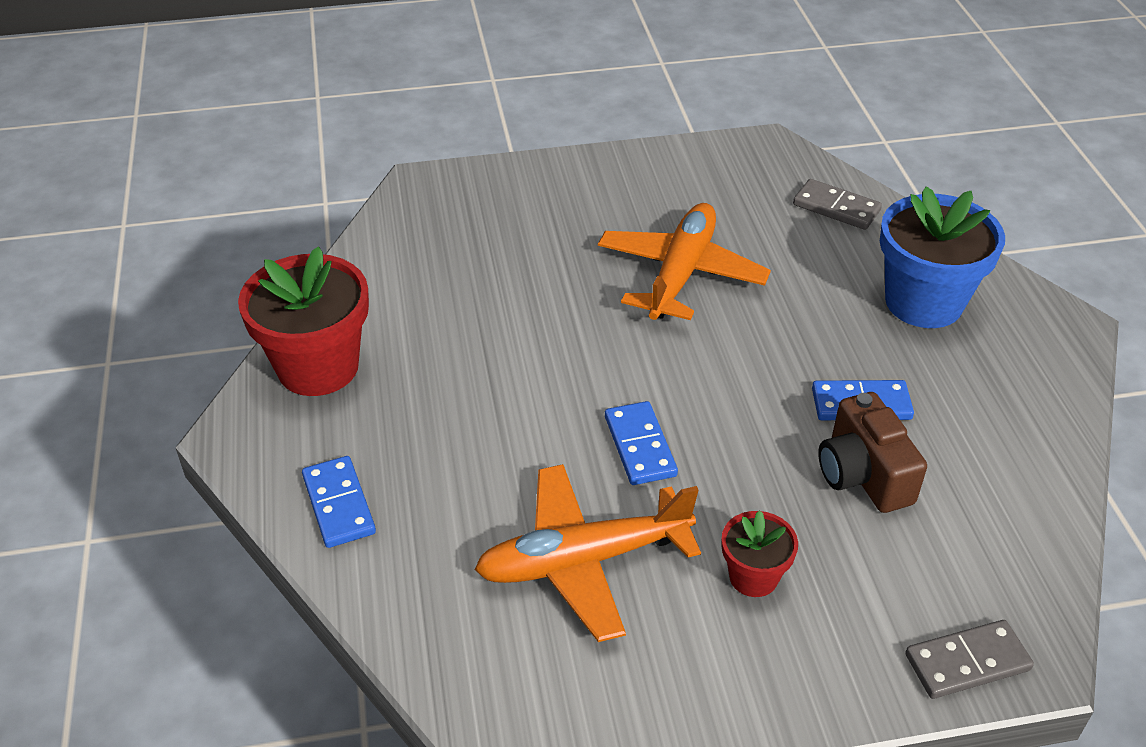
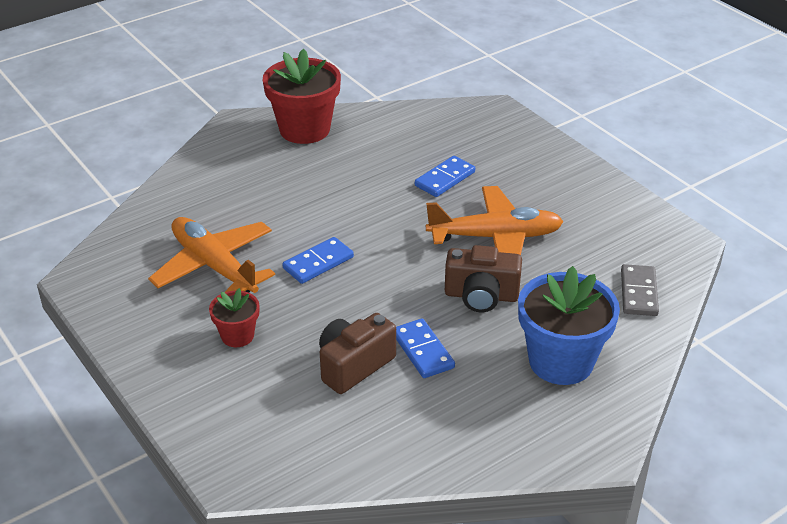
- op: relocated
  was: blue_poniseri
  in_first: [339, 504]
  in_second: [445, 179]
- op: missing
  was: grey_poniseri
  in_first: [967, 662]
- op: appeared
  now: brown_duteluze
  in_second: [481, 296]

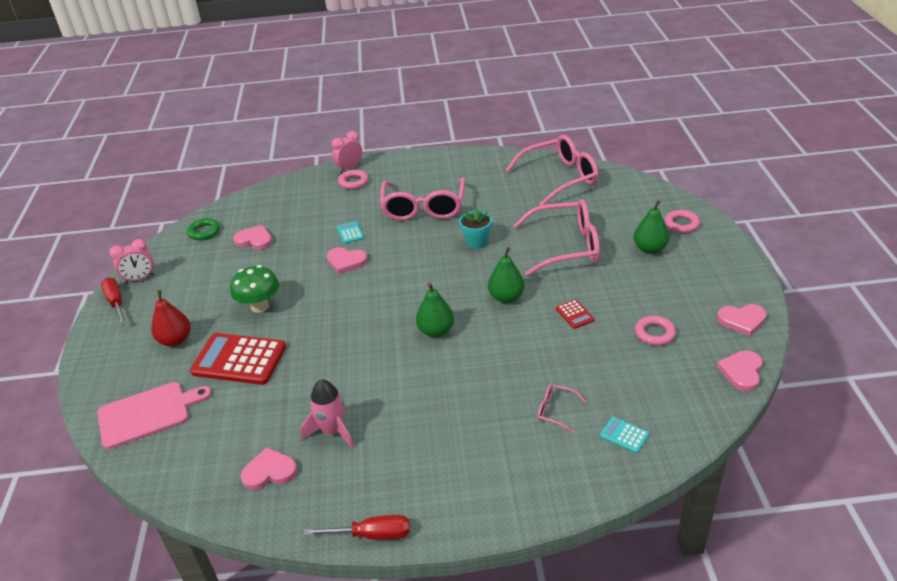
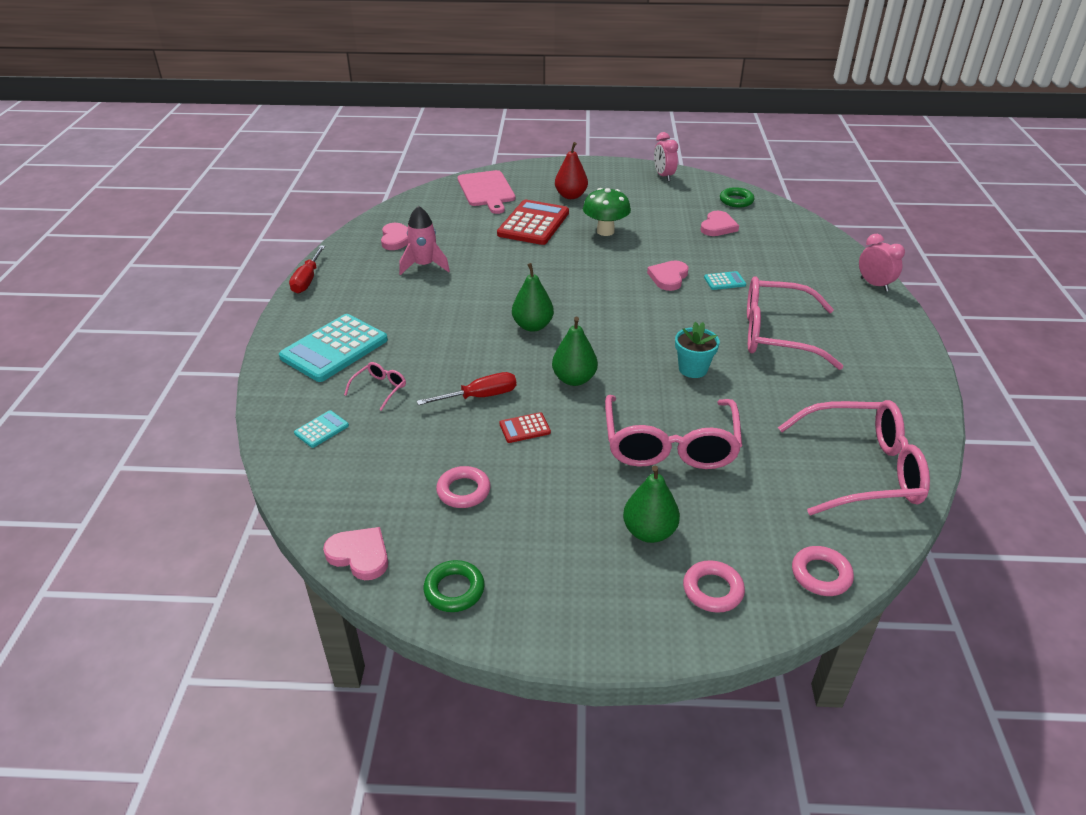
- op: spun
  was: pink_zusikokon
  in_first: [559, 178]
  in_second: [861, 470]
  clockwise: -75
- op: relocated
  was: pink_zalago
  in_first: [353, 182]
  in_second: [821, 574]
- op: relocated
  was: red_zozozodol
  in_first: [116, 302]
  in_second: [480, 396]
- op: exchanged
  was: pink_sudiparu
  now: green_zalago
  in_first: [742, 320]
  in_second: [454, 590]
- op: appeared
  now: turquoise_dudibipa
  in_second: [334, 348]

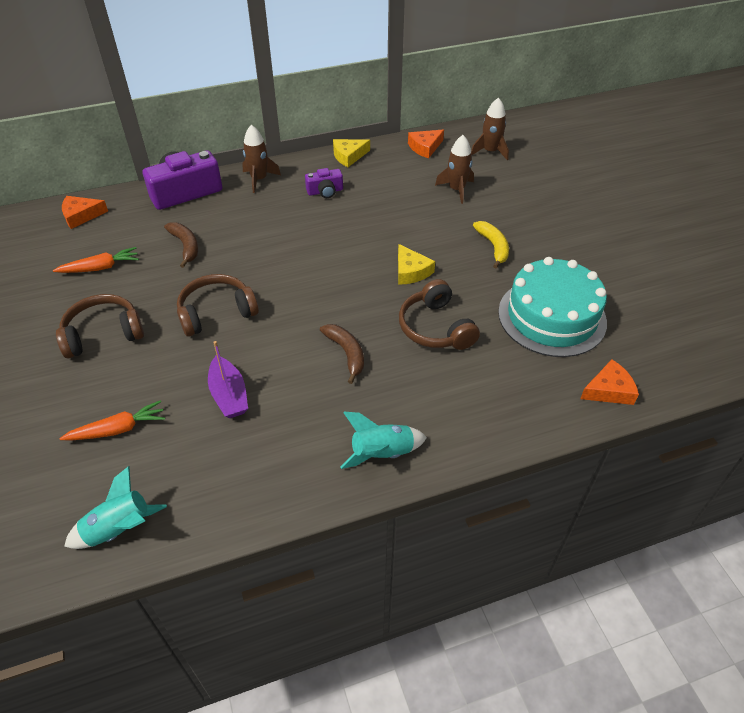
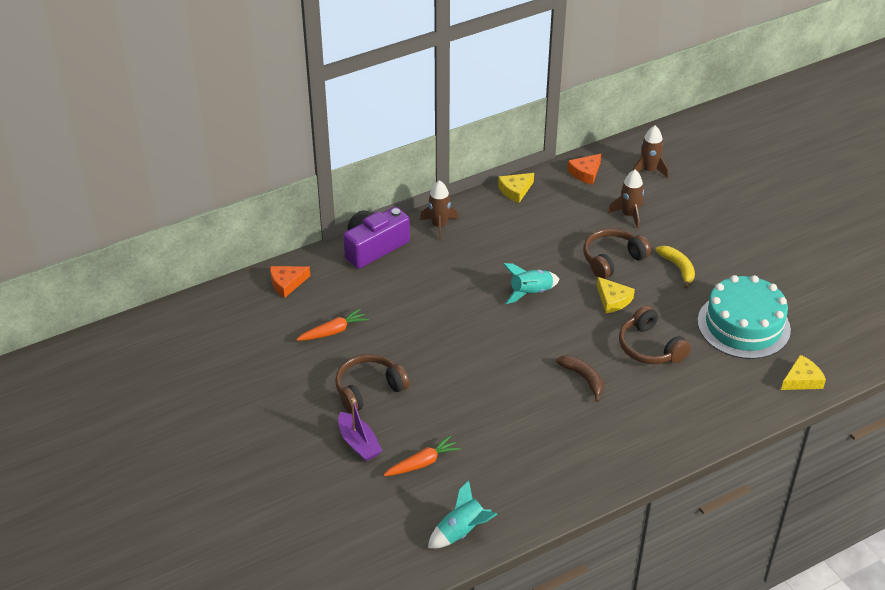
- op: missing
  was: purple_duteluze
  in_first: [325, 191]
- op: missing
  was: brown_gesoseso
  in_first: [185, 246]
- op: relocated
  was: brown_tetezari
  in_first: [216, 313]
  in_second: [612, 260]
- op: relocated
  was: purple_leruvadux
  in_first: [229, 395]
  in_second: [359, 443]
- op: colour
  was: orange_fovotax
  now: yellow_fovotax
  in_first: [609, 390]
  in_second: [802, 380]
- op: relocated
  was: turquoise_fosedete
  in_first: [382, 453]
  in_second: [531, 293]

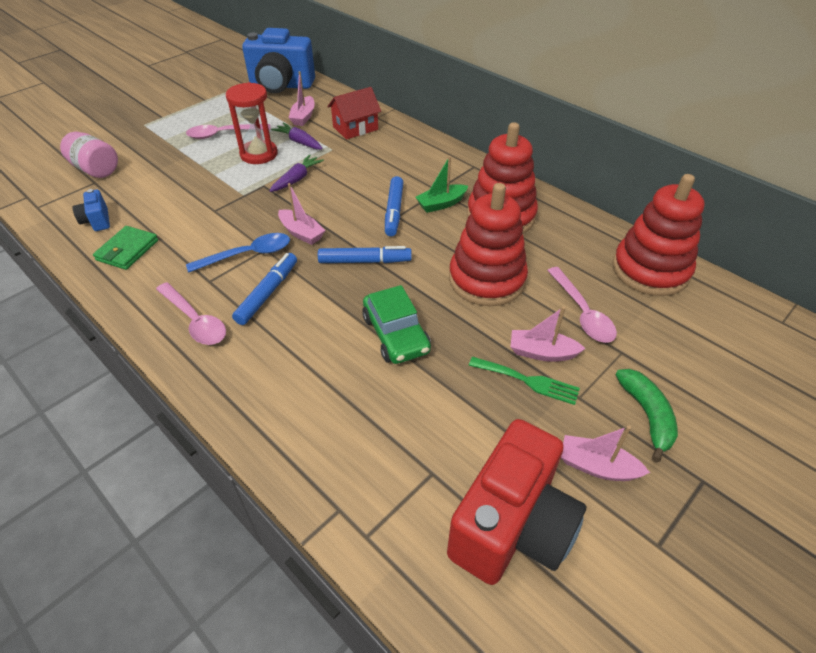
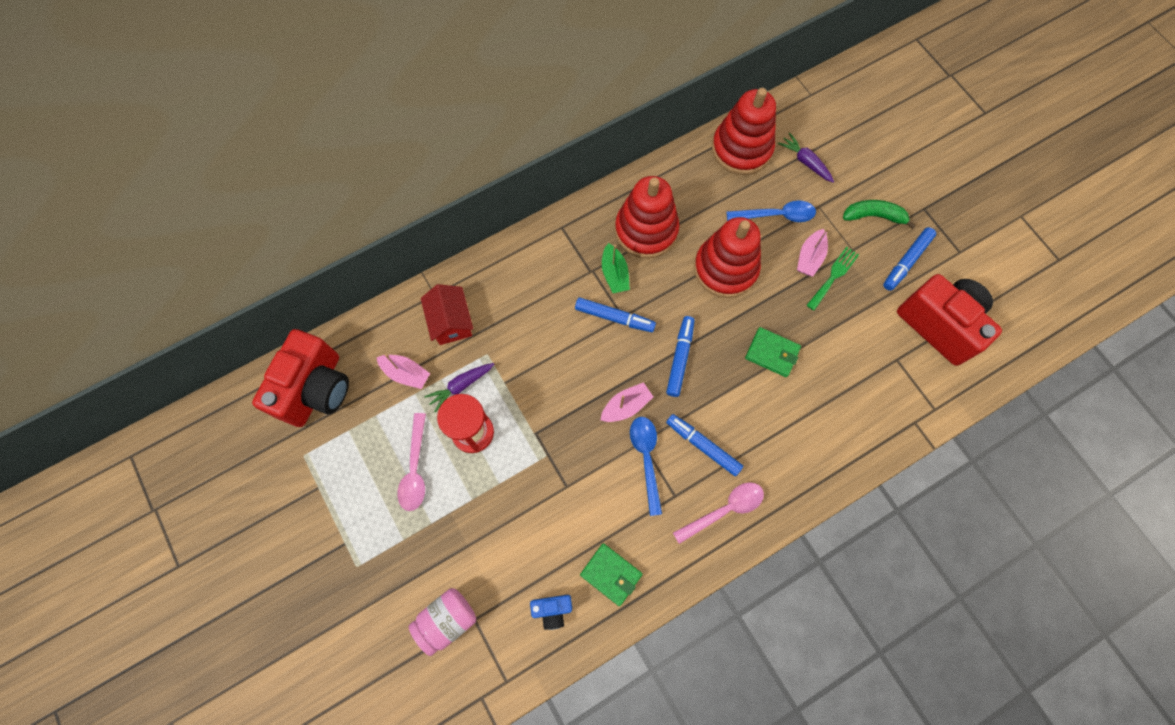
- op: colour
  was: blue_duteluze
  now: red_duteluze
  in_first: [281, 86]
  in_second: [316, 389]
- op: relocated
  was: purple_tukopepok
  in_first: [297, 179]
  in_second: [805, 162]
- op: colour
  was: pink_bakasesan
  now: blue_bakasesan
  in_first: [582, 313]
  in_second: [776, 215]
- op: exchanged
  was: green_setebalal
  now: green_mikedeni
  in_first: [396, 334]
  in_second: [772, 353]
- op: exchanged
  was: pink_leruvadux
  now: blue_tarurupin
  in_first: [597, 466]
  in_second: [906, 261]

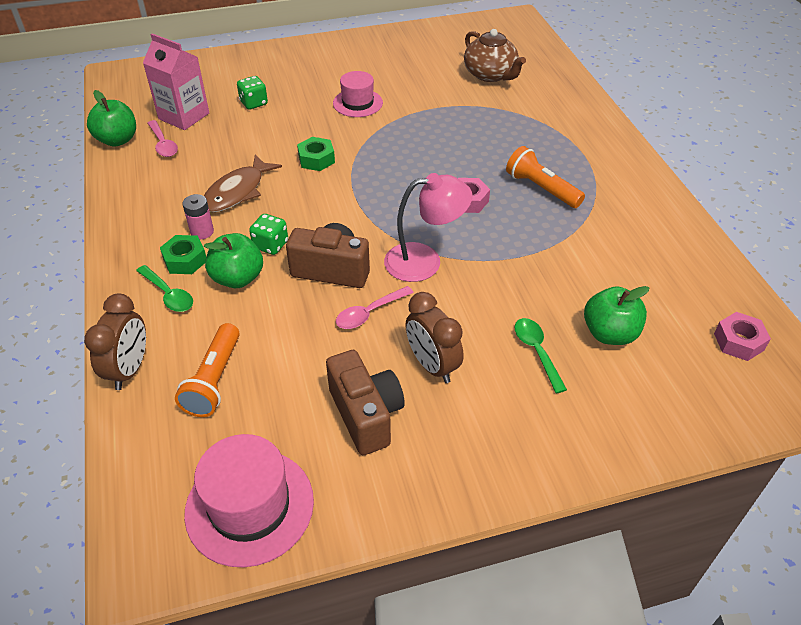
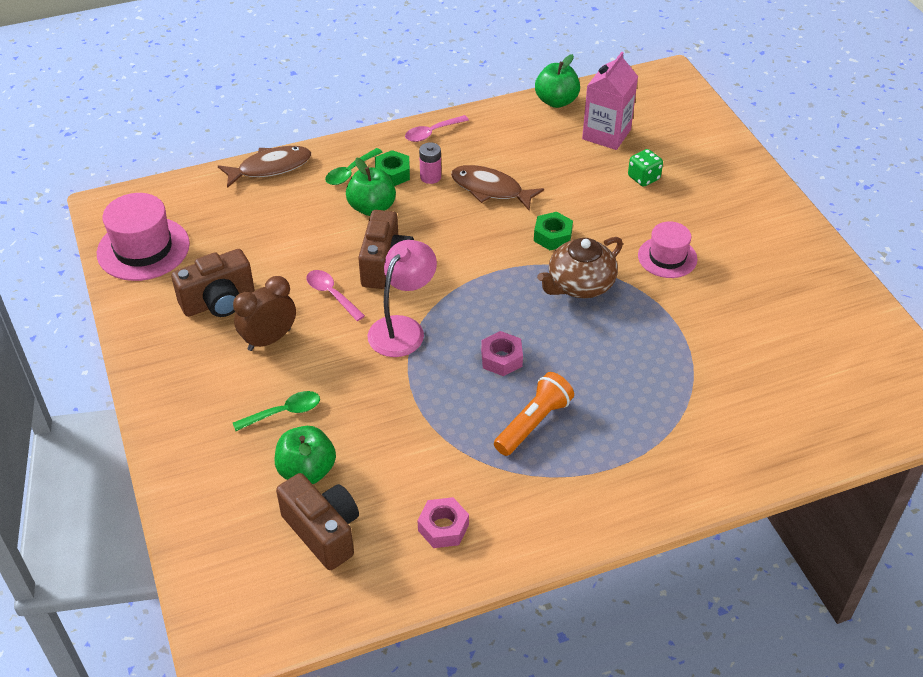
- op: relocated
  was: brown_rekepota
  in_first: [490, 74]
  in_second: [580, 285]
- op: relocated
  was: pink_bakasesan
  in_first: [163, 144]
  in_second: [432, 133]
- op: spun
  was: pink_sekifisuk
  in_first: [425, 261]
  in_second: [403, 328]
  clockwise: -135
- op: missing
  was: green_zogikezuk
  in_first: [270, 245]
- op: exchanged
  was: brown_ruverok
  now: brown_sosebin
  in_first: [129, 369]
  in_second: [270, 168]
- op: relocated
  was: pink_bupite
  in_first: [738, 342]
  in_second: [443, 527]
- op: missing
  was: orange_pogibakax
  in_first: [214, 380]
- op: appeared
  now: brown_duteluze
  in_second: [323, 531]

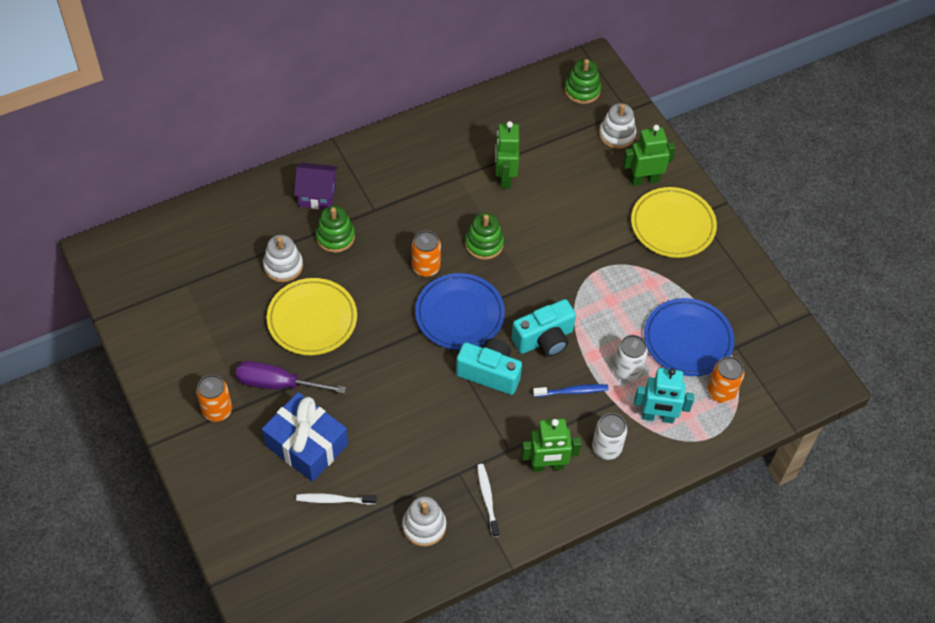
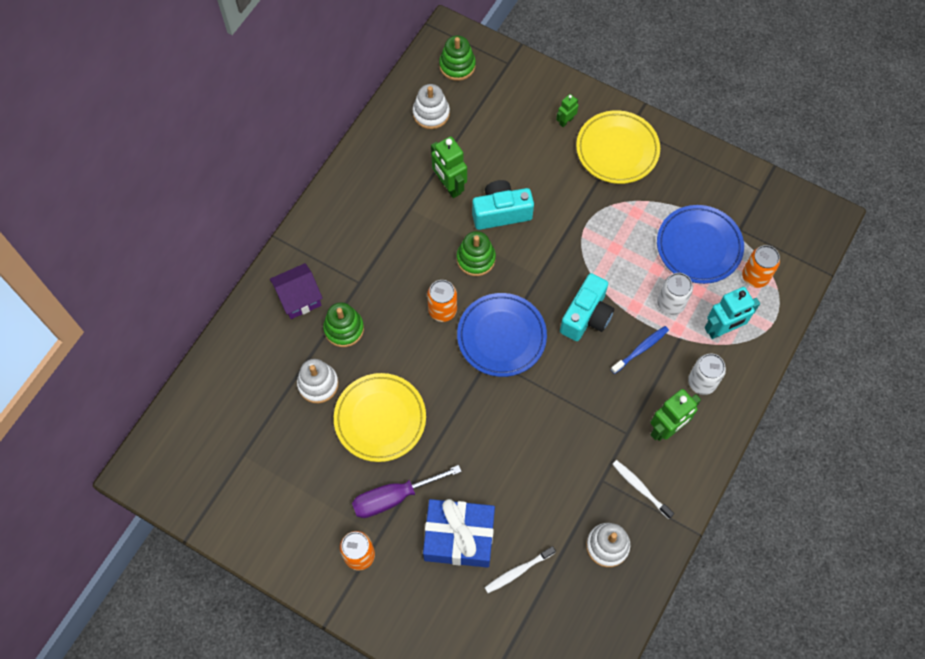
- op: relocated
  was: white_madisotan
  in_first: [617, 134]
  in_second: [431, 113]
- op: size
  was: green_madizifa
  in_first: [644, 180]
  in_second: [566, 121]
  ratio: 0.54
- op: relocated
  was: turquoise_duteluze
  in_first: [489, 373]
  in_second: [501, 212]

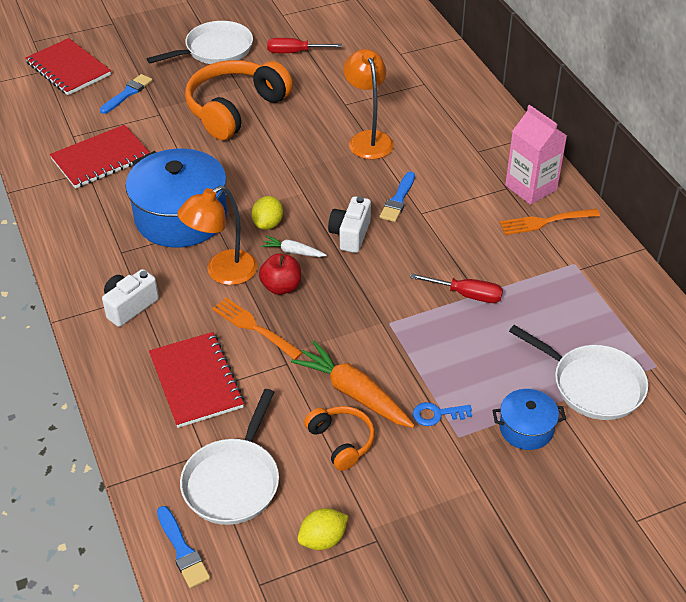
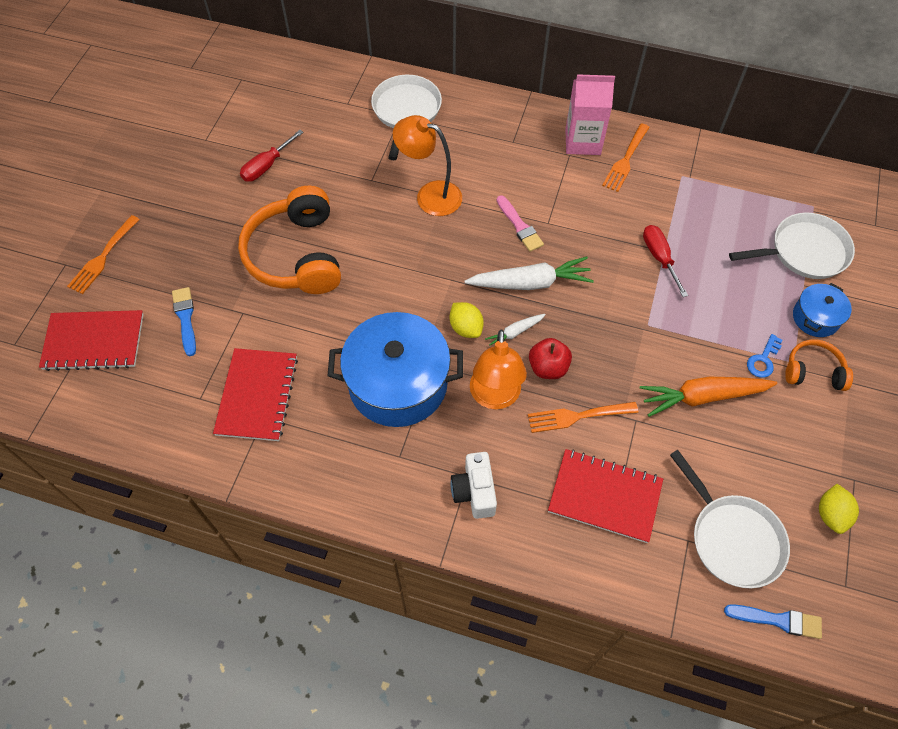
- op: relocated
  was: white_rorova
  in_first: [215, 50]
  in_second: [406, 112]
- op: colour
  was: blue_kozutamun
  now: pink_kozutamun
  in_first: [398, 200]
  in_second: [519, 226]
- op: exchanged
  was: white_duteluze
  now: white_tukopepok
  in_first: [350, 235]
  in_second: [530, 283]
- op: spun
  was: red_zozozodol
  in_first: [467, 295]
  in_second: [659, 258]
  clockwise: -75
- op: relocated
  was: orange_tetezari
  in_first: [341, 441]
  in_second: [813, 371]
- op: appeared
  now: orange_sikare
  in_second: [103, 257]

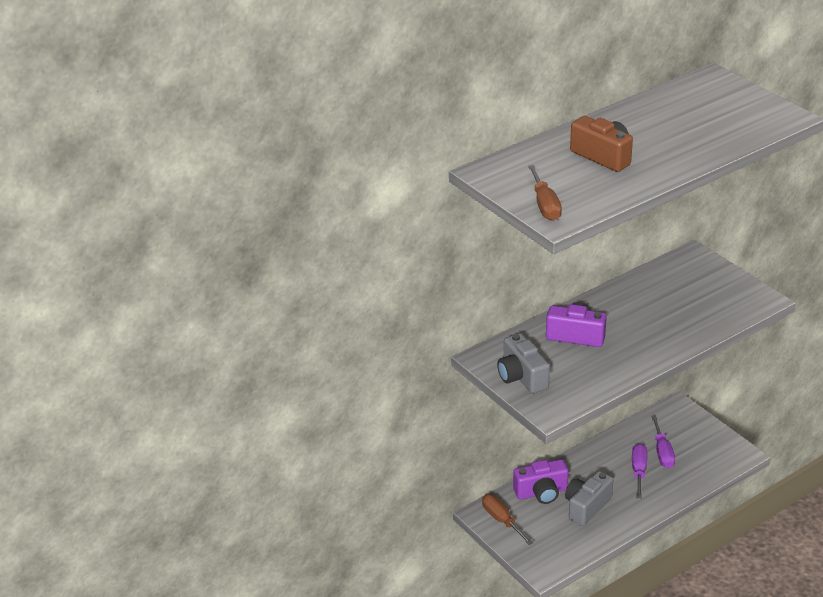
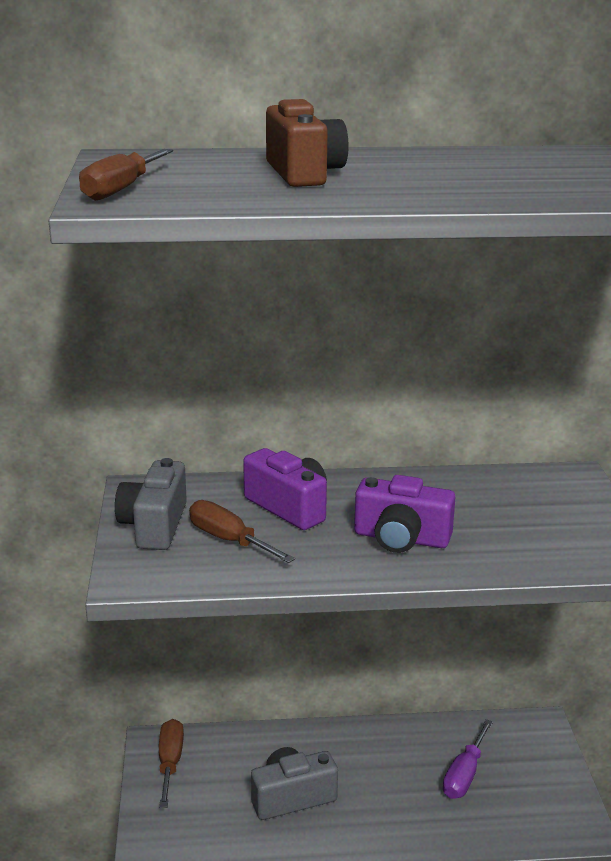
- op: missing
  was: purple_zozozodol
  in_first: [639, 471]
- op: relocated
  was: purple_duteluze
  in_first: [541, 492]
  in_second: [401, 538]
- op: appeared
  now: brown_zozozodol
  in_second: [229, 540]

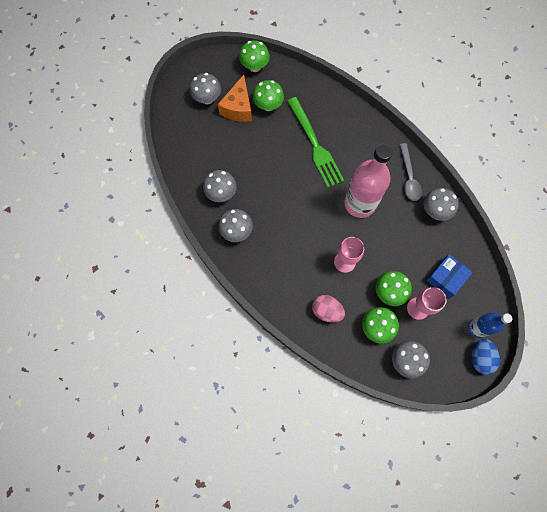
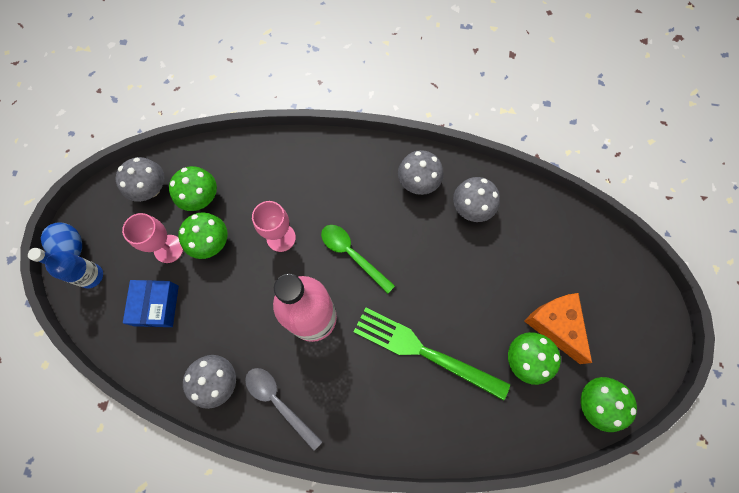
- op: missing
  was: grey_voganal
  in_first: [207, 98]
- op: missing
  was: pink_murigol
  in_first: [326, 311]
- op: appeared
  now: green_bakasesan
  in_second: [352, 255]

